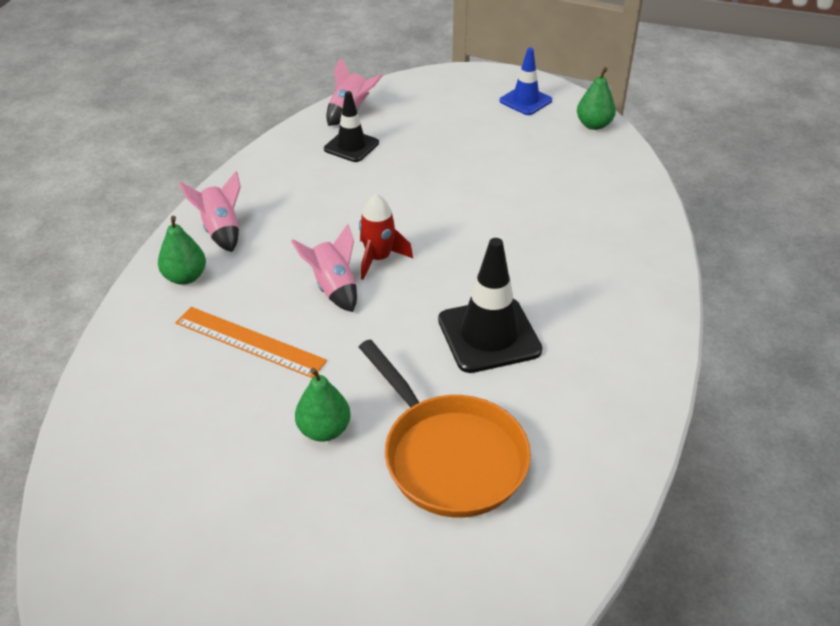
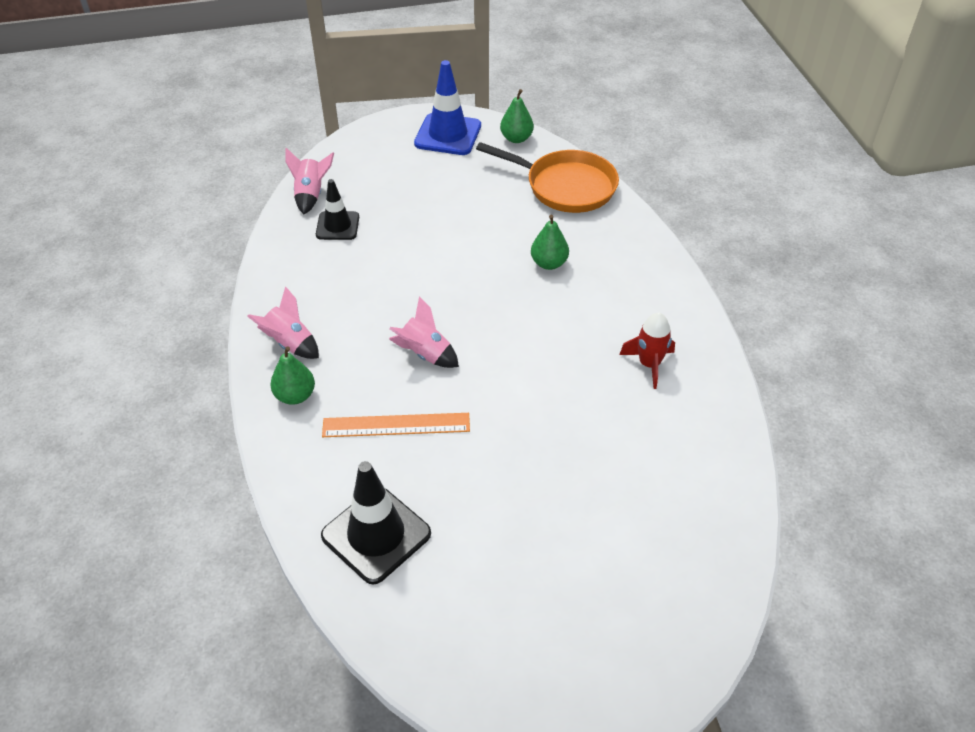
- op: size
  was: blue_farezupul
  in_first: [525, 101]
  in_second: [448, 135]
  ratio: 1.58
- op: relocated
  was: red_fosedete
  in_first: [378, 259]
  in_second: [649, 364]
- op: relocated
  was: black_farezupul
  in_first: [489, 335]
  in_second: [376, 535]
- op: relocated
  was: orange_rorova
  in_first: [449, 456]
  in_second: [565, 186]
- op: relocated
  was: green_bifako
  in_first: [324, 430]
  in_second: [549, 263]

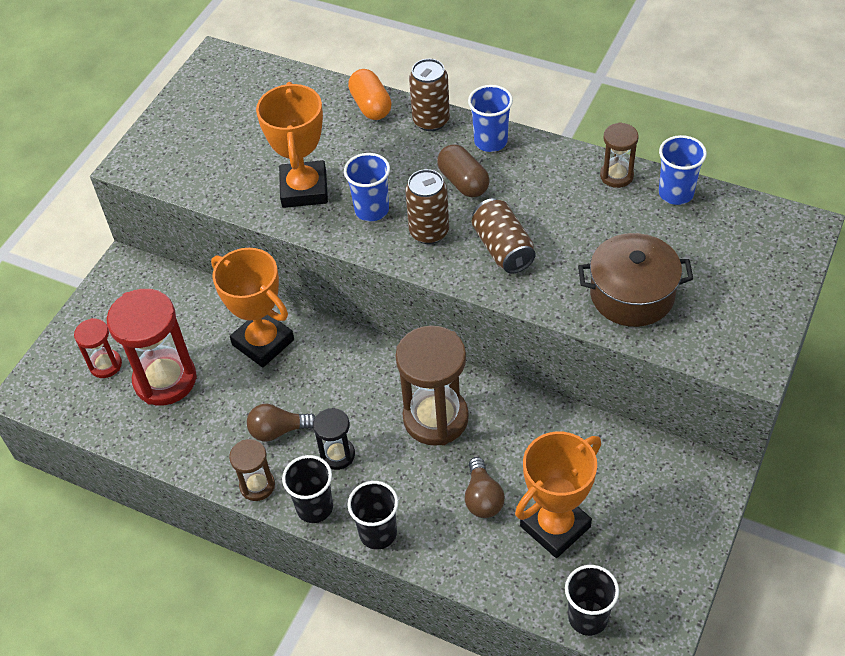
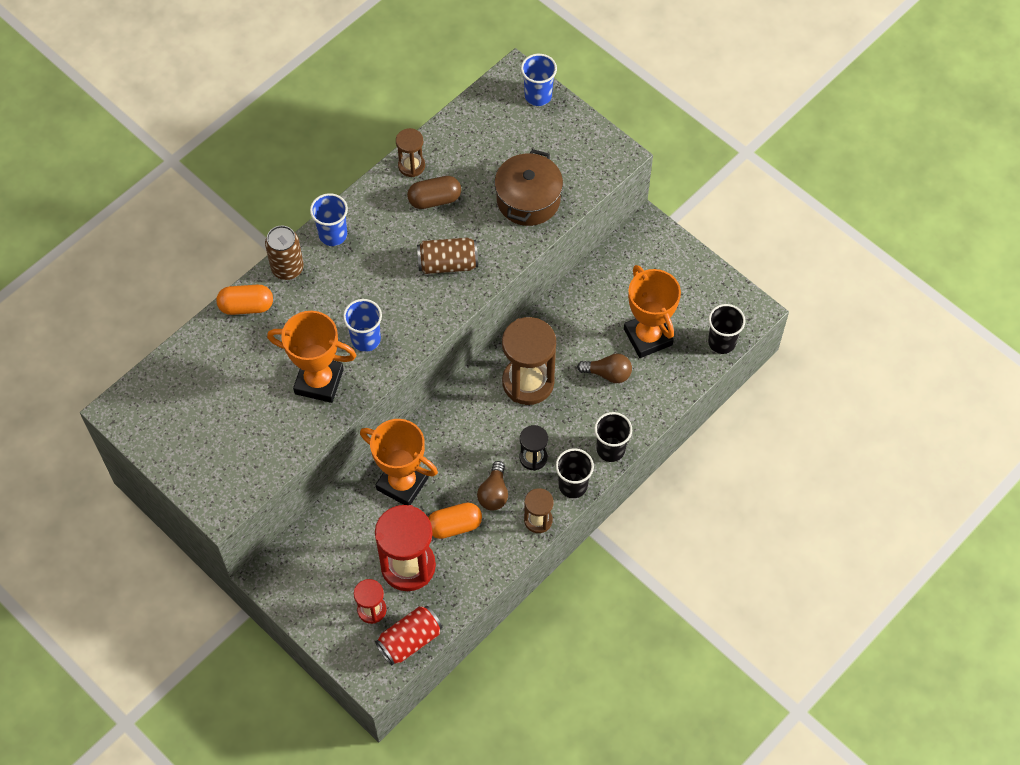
- op: relocated
  was: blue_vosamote
  in_first: [676, 193]
  in_second: [538, 96]
- op: relocated
  was: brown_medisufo
  in_first: [463, 182]
  in_second: [434, 199]
- op: missing
  was: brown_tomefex
  in_first: [429, 232]
- op: spun
  was: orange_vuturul
  in_first: [263, 342]
  in_second: [402, 483]
  clockwise: 60
- op: appeared
  now: orange_medisufo
  in_second: [454, 526]
- op: appeared
  now: red_tomefex
  in_second: [410, 640]

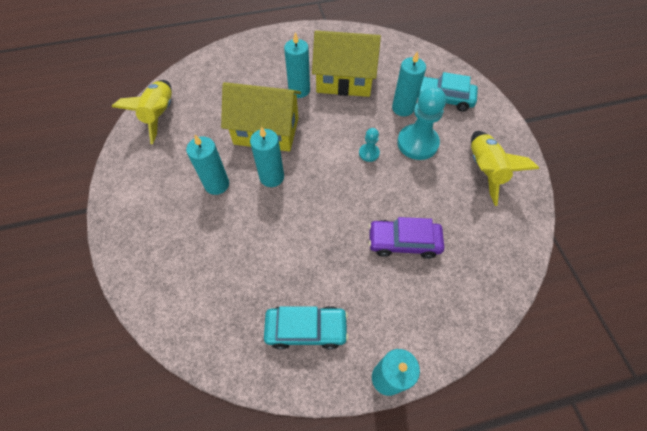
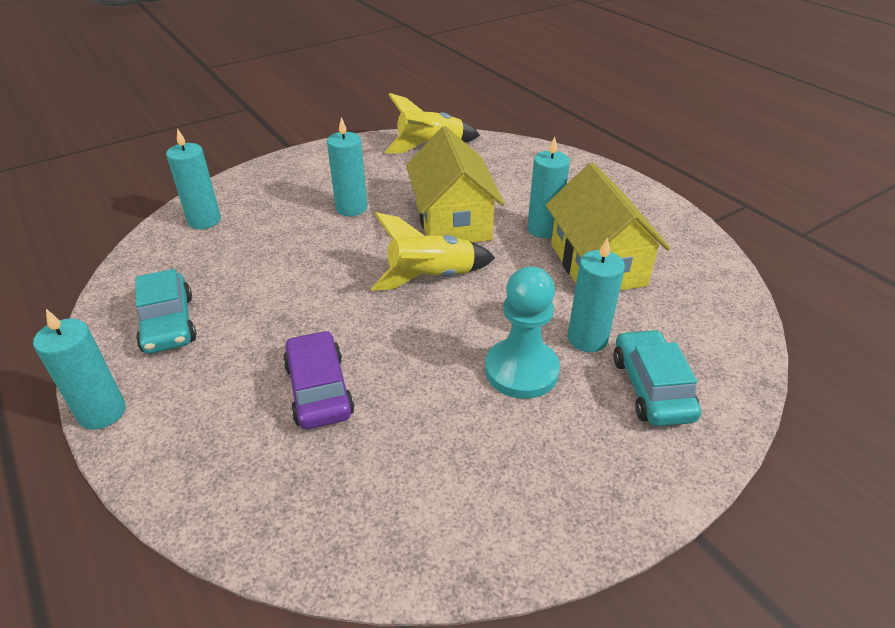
- op: relocated
  was: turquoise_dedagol
  in_first: [272, 177]
  in_second: [204, 220]
- op: missing
  was: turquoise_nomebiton
  in_first: [369, 153]
- op: relocated
  was: yellow_fosedete
  in_first: [484, 170]
  in_second: [431, 277]

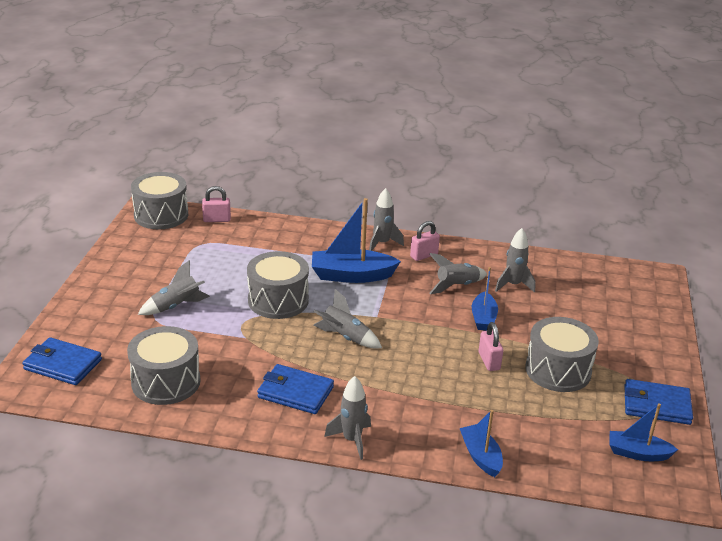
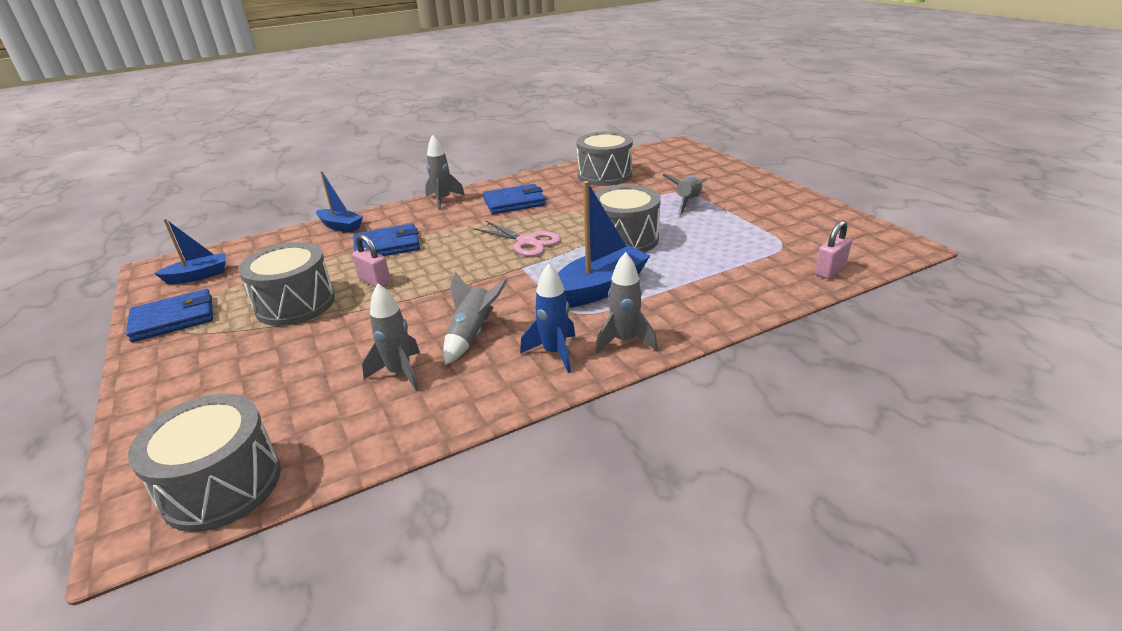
- op: relocated
  was: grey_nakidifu
  in_first: [161, 215]
  in_second: [222, 485]
- op: exchanged
  was: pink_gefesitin
  now: blue_fosedete
  in_first: [424, 255]
  in_second: [554, 353]
- op: missing
  was: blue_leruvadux
  in_first: [483, 318]
- op: exchanged
  was: grey_fosedete
  now: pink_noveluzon
  in_first: [345, 337]
  in_second: [526, 242]
- op: relocated
  was: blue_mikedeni
  in_first: [63, 364]
  in_second: [387, 246]

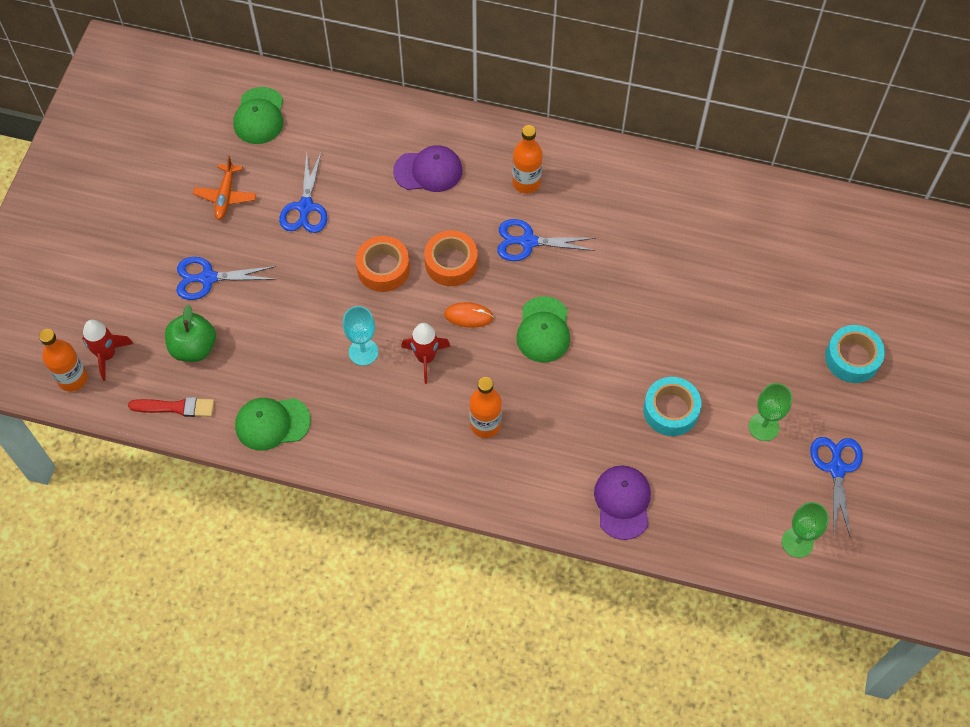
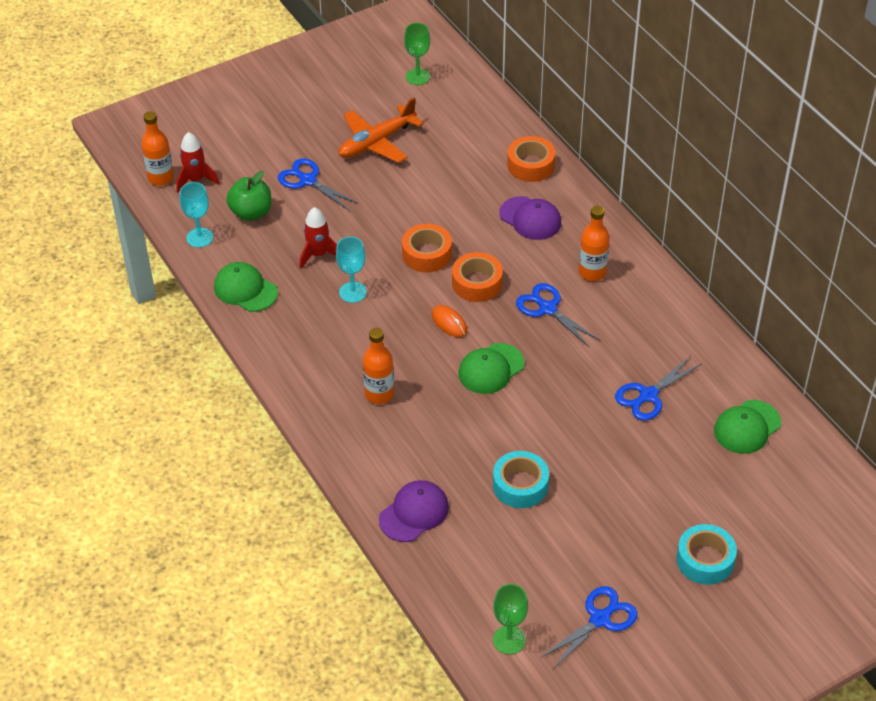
- op: relocated
  was: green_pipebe
  in_first: [259, 116]
  in_second: [747, 427]
- op: relocated
  was: blue_noveluzon
  in_first: [305, 207]
  in_second: [648, 395]
- op: size
  was: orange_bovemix
  in_first: [225, 196]
  in_second: [376, 142]
  ratio: 1.59
- op: relocated
  was: red_fosedete
  in_first: [425, 358]
  in_second: [318, 255]
- op: relocated
  was: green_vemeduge
  in_first: [763, 427]
  in_second: [418, 77]
- op: exchanged
  was: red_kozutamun
  now: turquoise_vemeduge
  in_first: [176, 407]
  in_second: [200, 237]
- op: appeared
  now: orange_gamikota
  in_second: [530, 165]

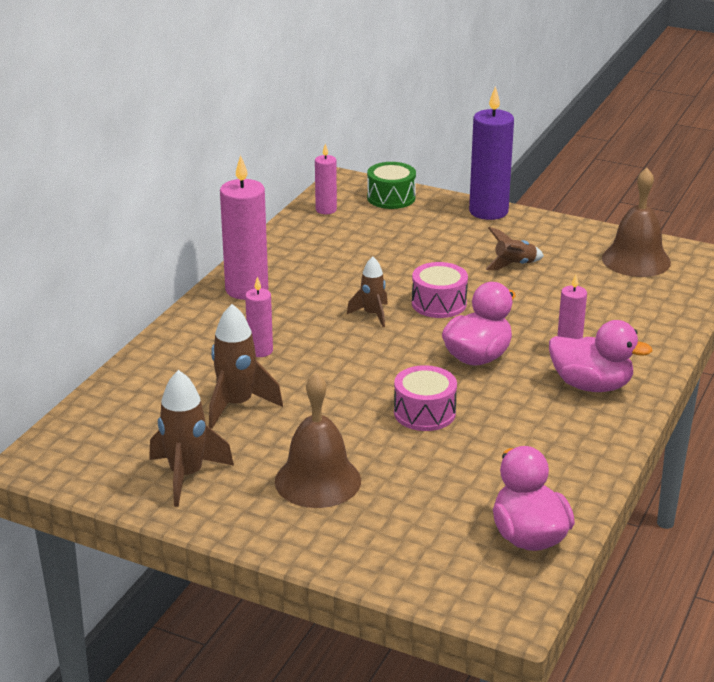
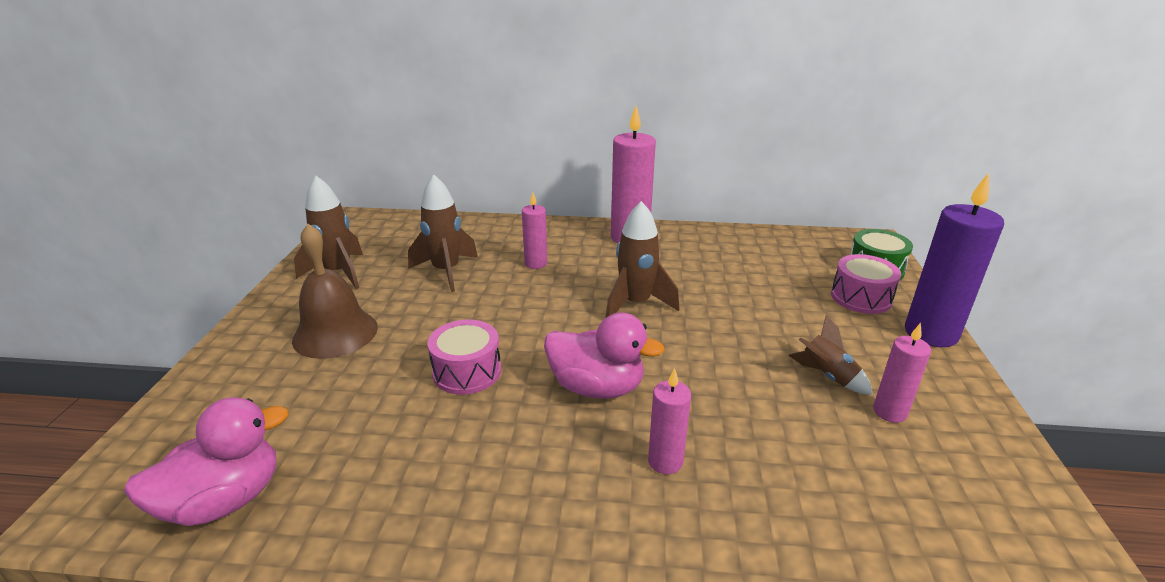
- op: relocated
  was: pink_dedagol
  in_first: [326, 210]
  in_second: [889, 412]
- op: missing
  was: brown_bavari
  in_first: [636, 260]
- op: size
  was: brown_fosedete
  in_first: [372, 315]
  in_second: [635, 304]
  ratio: 1.6
- op: relocated
  was: pink_nakidifu
  in_first: [439, 303]
  in_second: [861, 297]
- op: missing
  was: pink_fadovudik
  in_first: [591, 385]

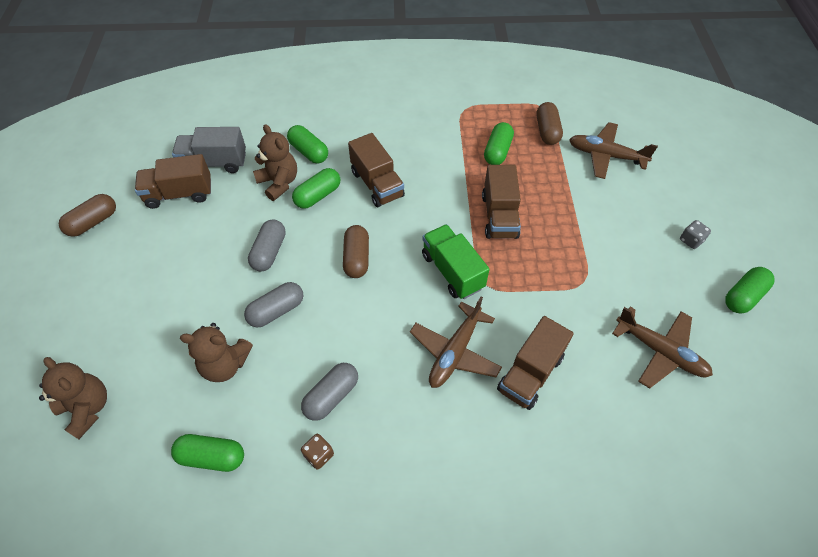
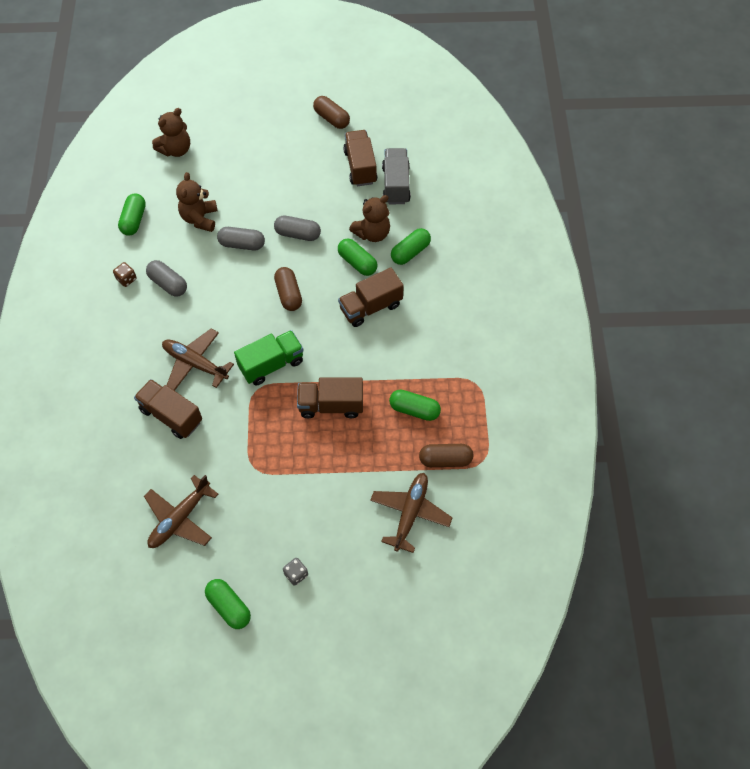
- op: spun
  was: brown_medisufo
  in_first: [356, 258]
  in_second: [289, 294]
  clockwise: 75
- op: spun
  was: grey_medisufo
  in_first: [276, 311]
  in_second: [242, 244]
  clockwise: -45

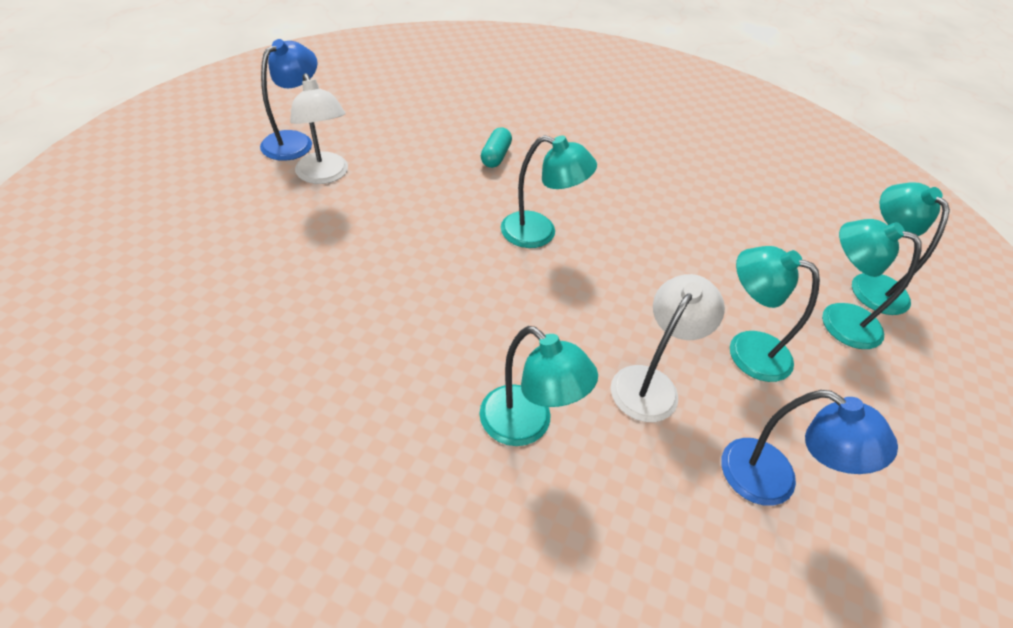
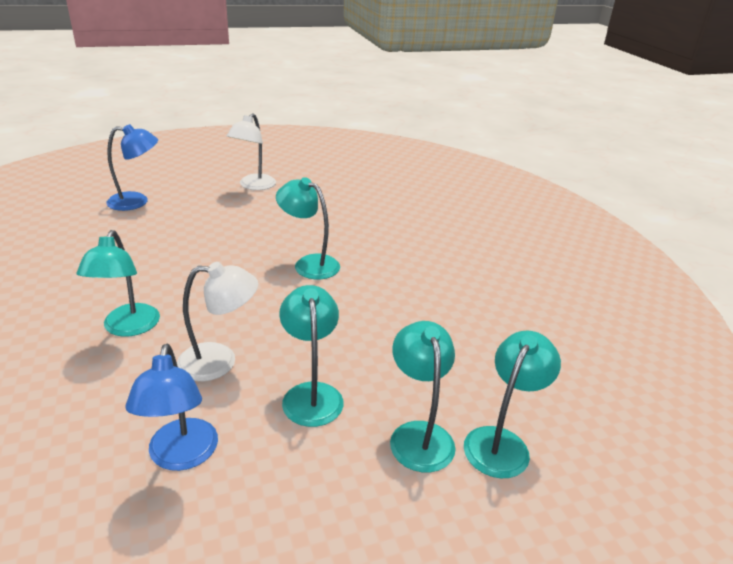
- op: relocated
  was: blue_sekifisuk
  in_first: [295, 141]
  in_second: [136, 202]
- op: missing
  was: turquoise_medisufo
  in_first: [495, 156]
- op: spun
  was: turquoise_sekifisuk
  in_first: [540, 233]
  in_second: [309, 264]
  clockwise: 150

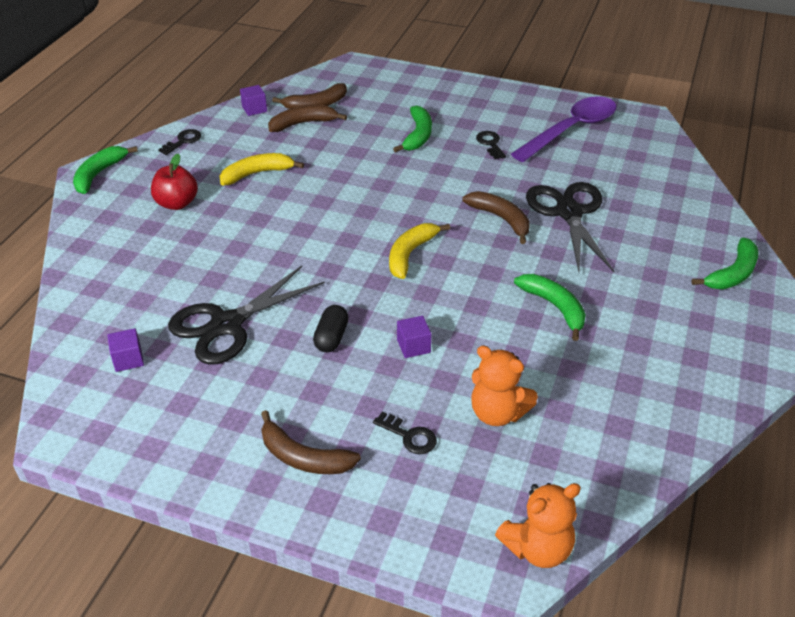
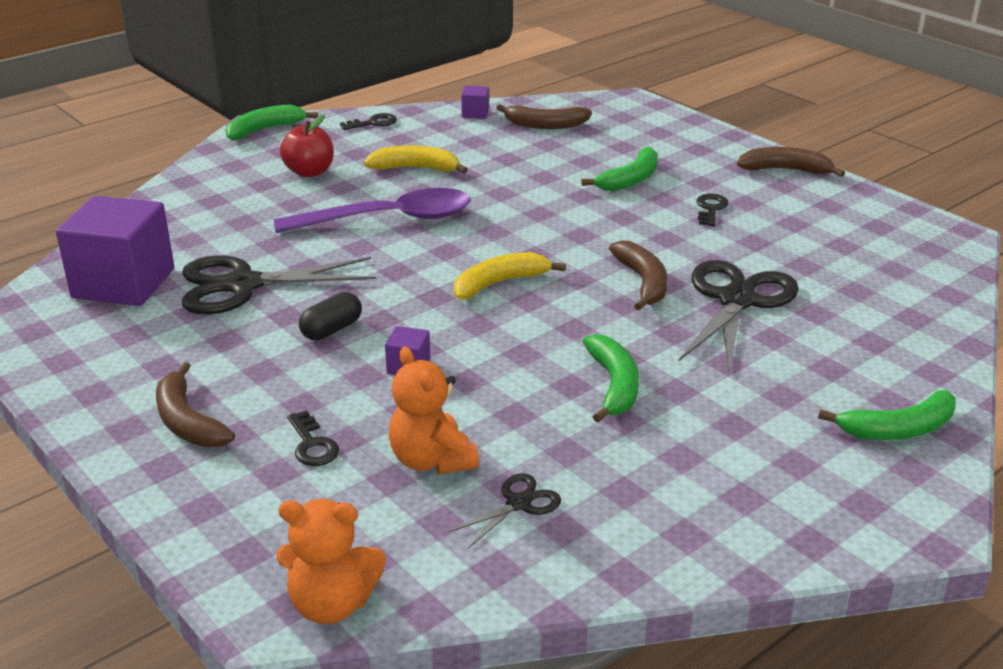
- op: relocated
  was: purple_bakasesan
  in_first: [571, 130]
  in_second: [388, 219]
- op: relocated
  was: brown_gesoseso
  in_first: [303, 123]
  in_second: [785, 170]
- op: size
  was: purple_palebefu
  in_first: [128, 359]
  in_second: [124, 283]
  ratio: 2.4
- op: appeared
  now: black_noveluzon
  in_second: [518, 503]

